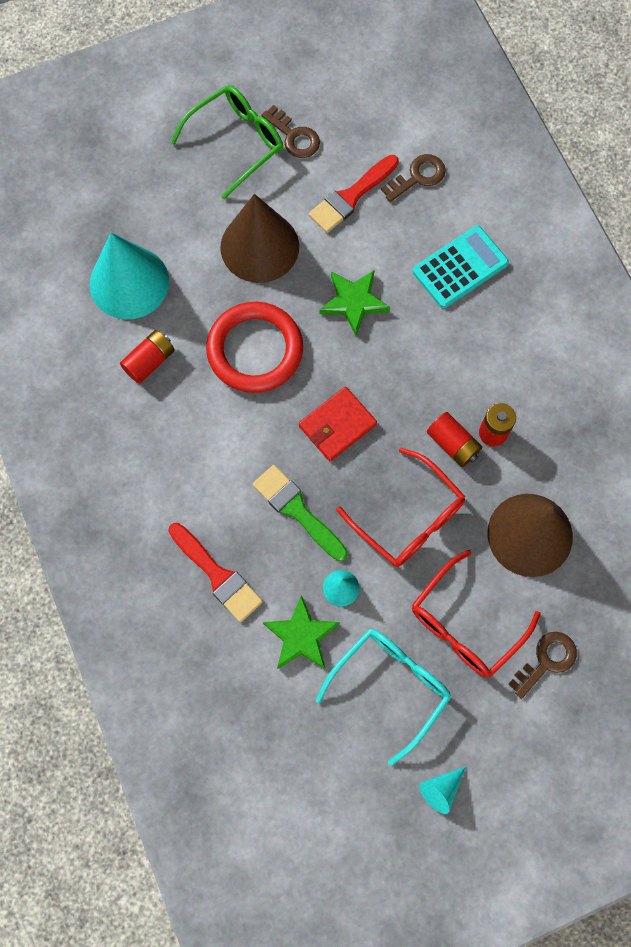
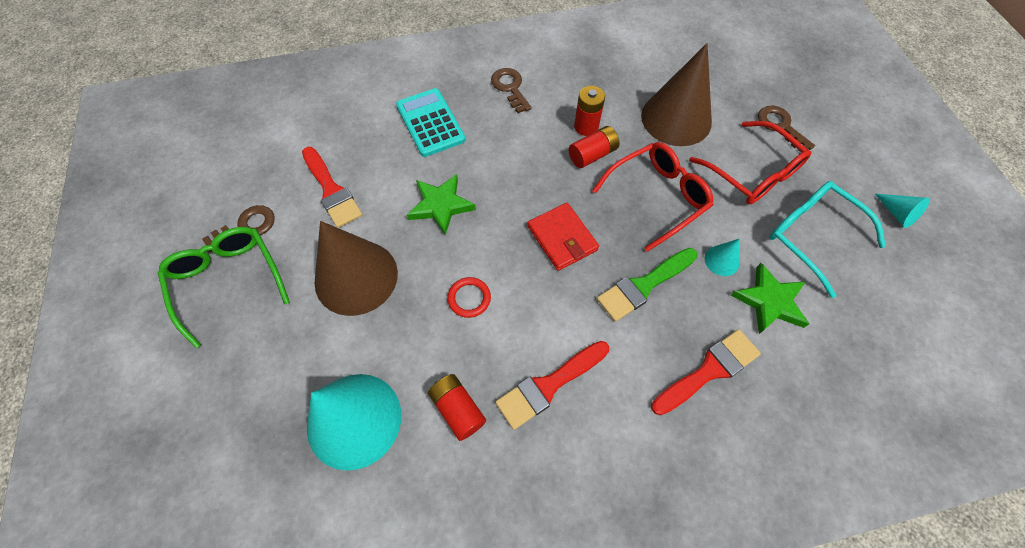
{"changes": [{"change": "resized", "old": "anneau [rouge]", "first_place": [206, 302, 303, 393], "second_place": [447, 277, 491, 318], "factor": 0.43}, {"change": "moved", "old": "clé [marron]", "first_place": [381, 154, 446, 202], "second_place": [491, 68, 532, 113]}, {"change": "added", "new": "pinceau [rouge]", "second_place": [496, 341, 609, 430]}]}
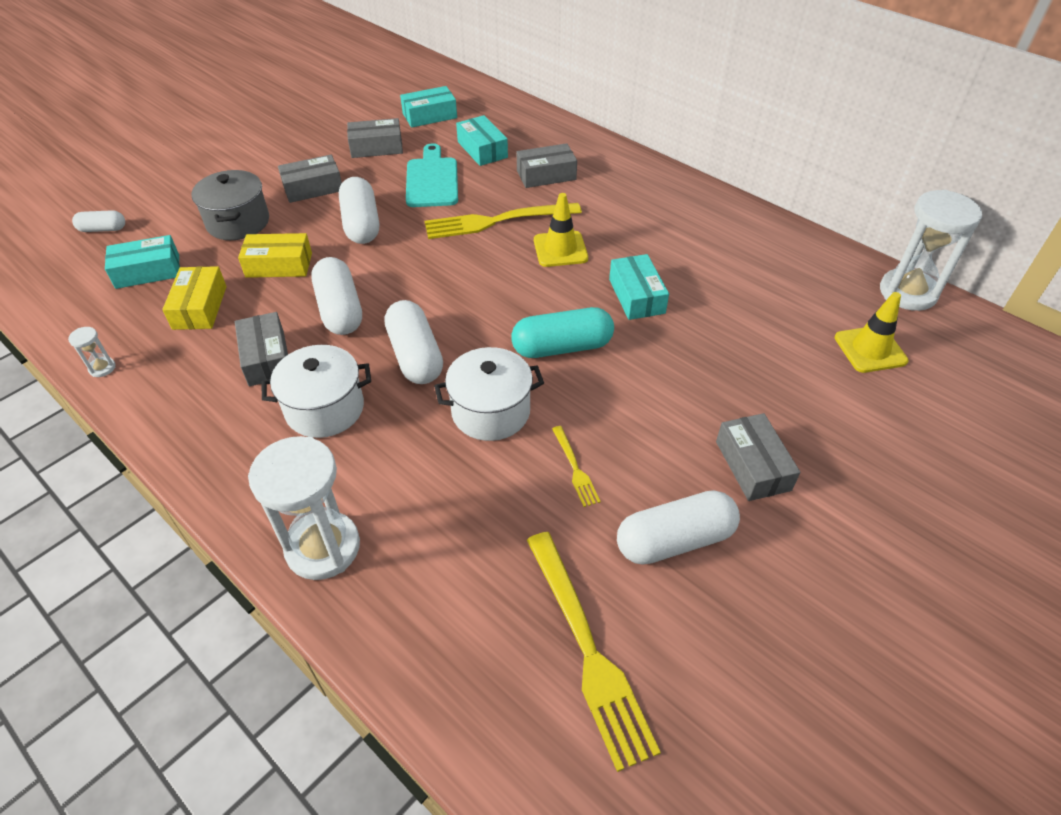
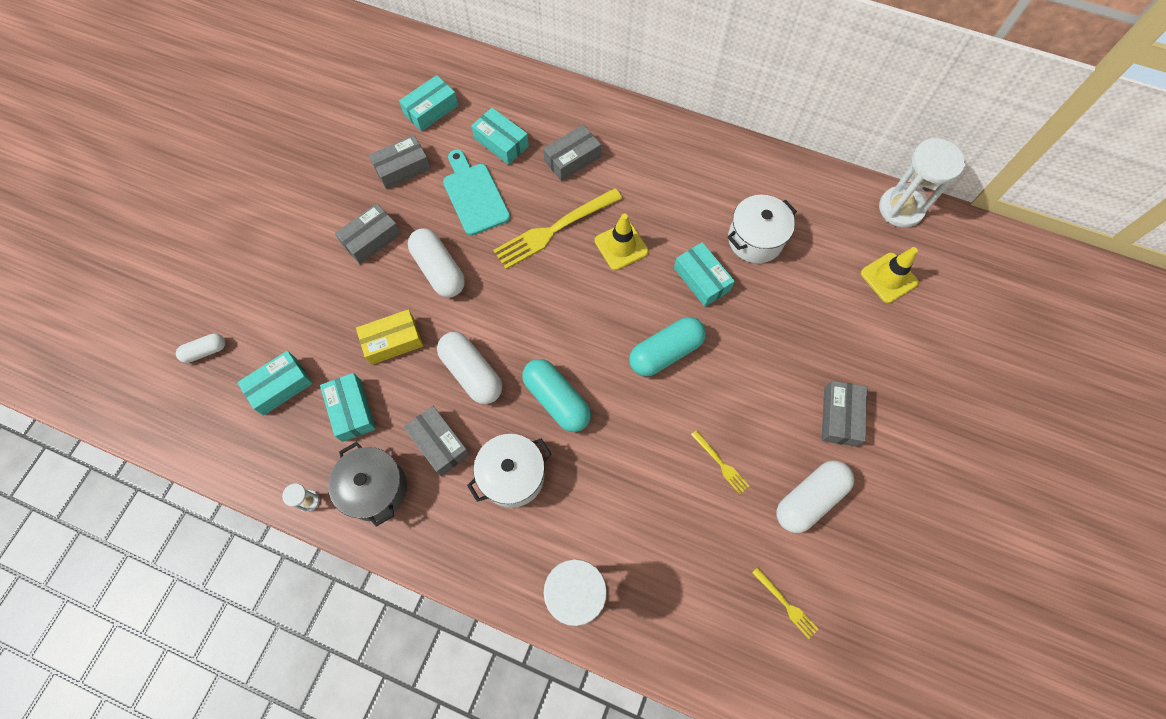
{"changes": [{"change": "recoloured", "old": "boîte [jaune]", "new": "boîte [turquoise]", "first_place": [162, 266, 227, 330], "second_place": [320, 373, 376, 442]}, {"change": "moved", "old": "marmite [gris]", "first_place": [192, 170, 269, 240], "second_place": [328, 442, 407, 527]}, {"change": "recoloured", "old": "gélule [blanc]", "new": "gélule [turquoise]", "first_place": [385, 300, 443, 384], "second_place": [522, 359, 591, 432]}, {"change": "moved", "old": "marmite [blanc]", "first_place": [434, 347, 544, 441], "second_place": [727, 195, 797, 263]}, {"change": "resized", "old": "fourchette [jaune]", "first_place": [527, 532, 661, 772], "second_place": [752, 567, 819, 639], "factor": 0.47}, {"change": "turned", "old": "boîte [gris]", "first_place": [716, 413, 800, 501], "second_place": [822, 381, 867, 447], "degrees": 45}]}
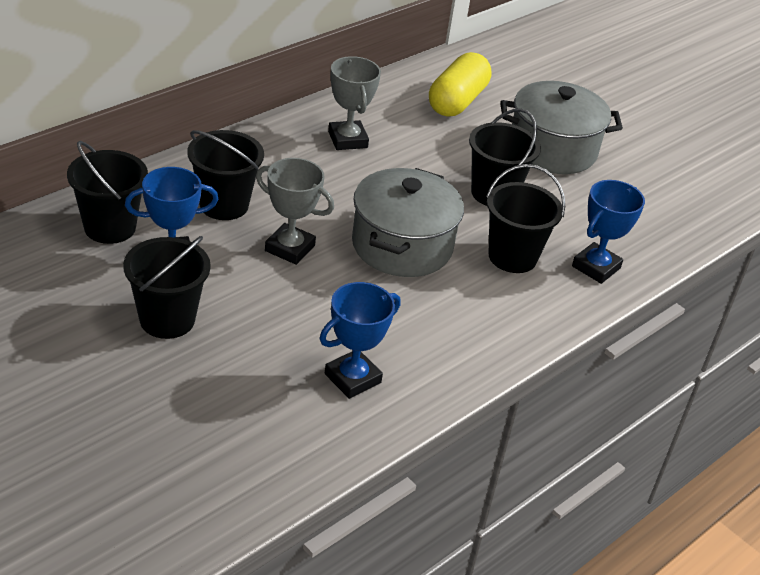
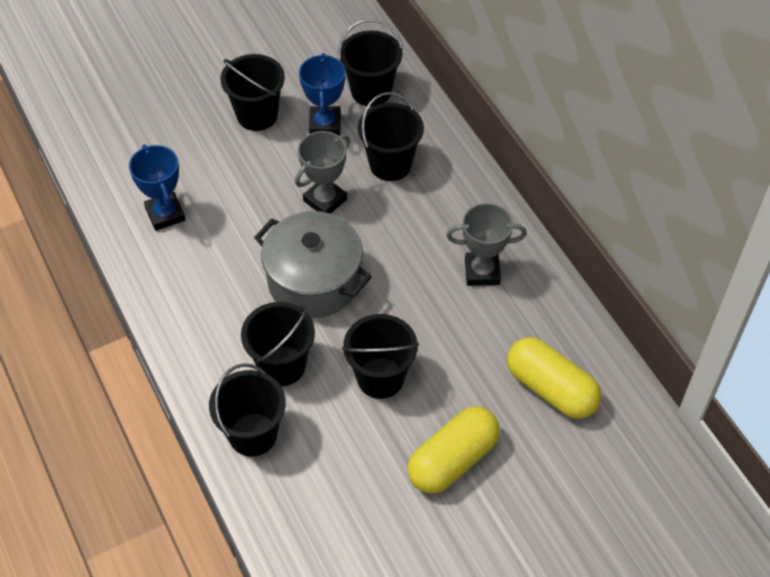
{"changes": [{"change": "replaced", "old": "trophée [bleu]", "new": "seau [noir]", "first_place": [572, 180, 645, 284], "second_place": [209, 363, 286, 456]}, {"change": "replaced", "old": "marmite [gris]", "new": "gélule [jaune]", "first_place": [500, 81, 623, 174], "second_place": [408, 406, 500, 494]}]}
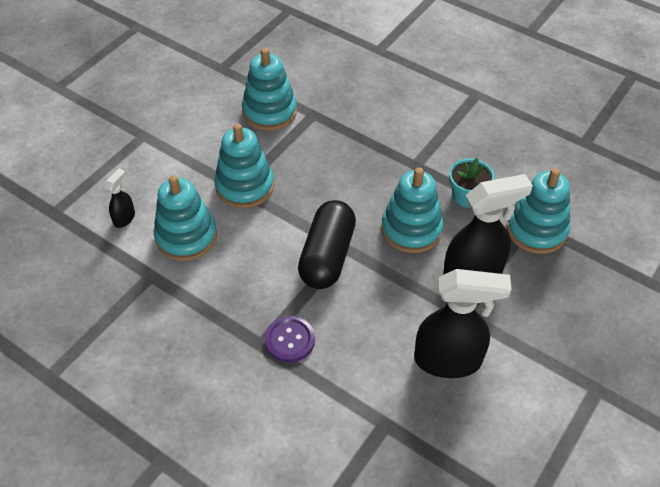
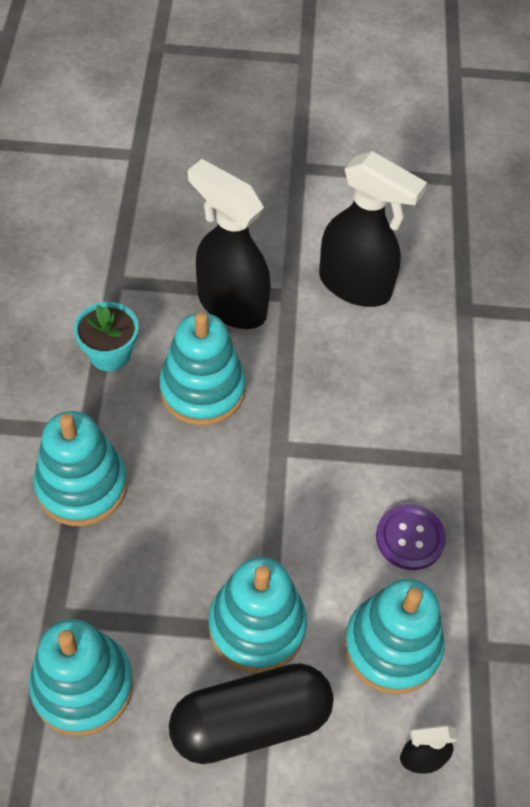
{"changes": [{"change": "moved", "old": "jouet à empiler [turquoise]", "first_place": [506, 168, 570, 254], "second_place": [33, 411, 127, 526]}, {"change": "moved", "old": "gélule [noir]", "first_place": [298, 200, 356, 289], "second_place": [169, 663, 334, 764]}, {"change": "turned", "old": "vaporisateur [noir]", "first_place": [414, 269, 512, 378], "second_place": [319, 151, 427, 307], "degrees": 150}, {"change": "moved", "old": "bouton [violet]", "first_place": [265, 316, 315, 362], "second_place": [376, 504, 446, 570]}]}
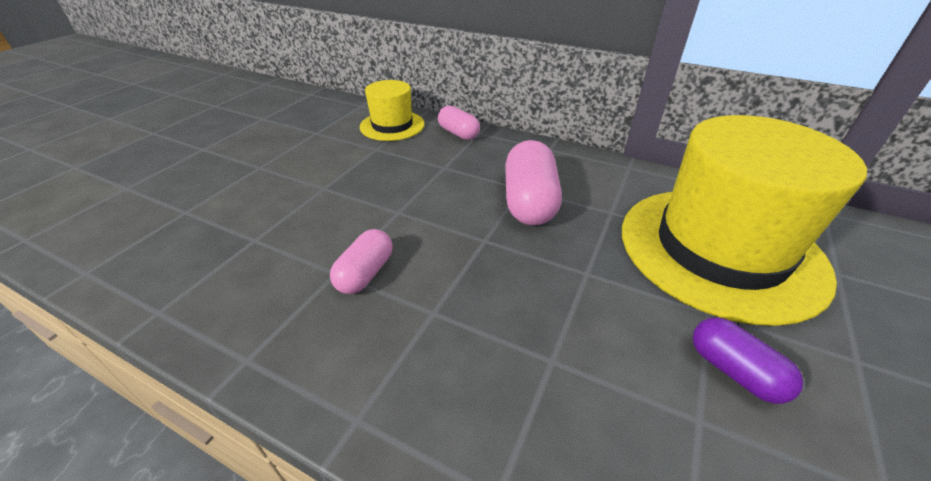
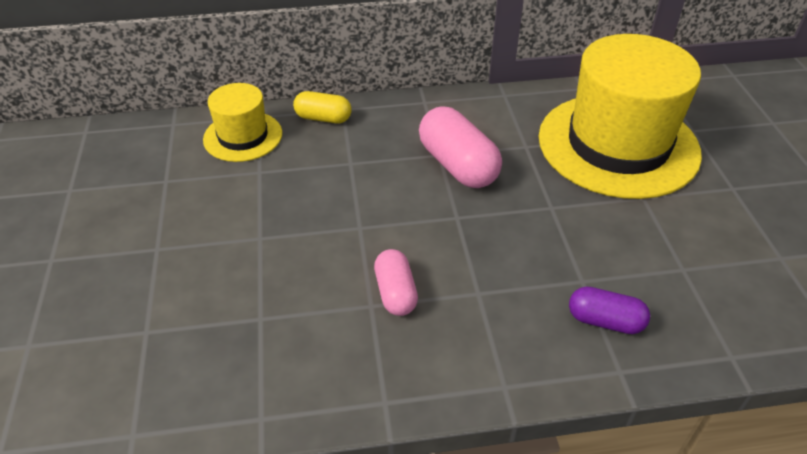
{"changes": [{"change": "recoloured", "old": "gélule [rose]", "new": "gélule [jaune]", "first_place": [438, 105, 480, 140], "second_place": [293, 91, 352, 123]}, {"change": "moved", "old": "gélule [violet]", "first_place": [693, 317, 803, 404], "second_place": [569, 287, 650, 334]}]}
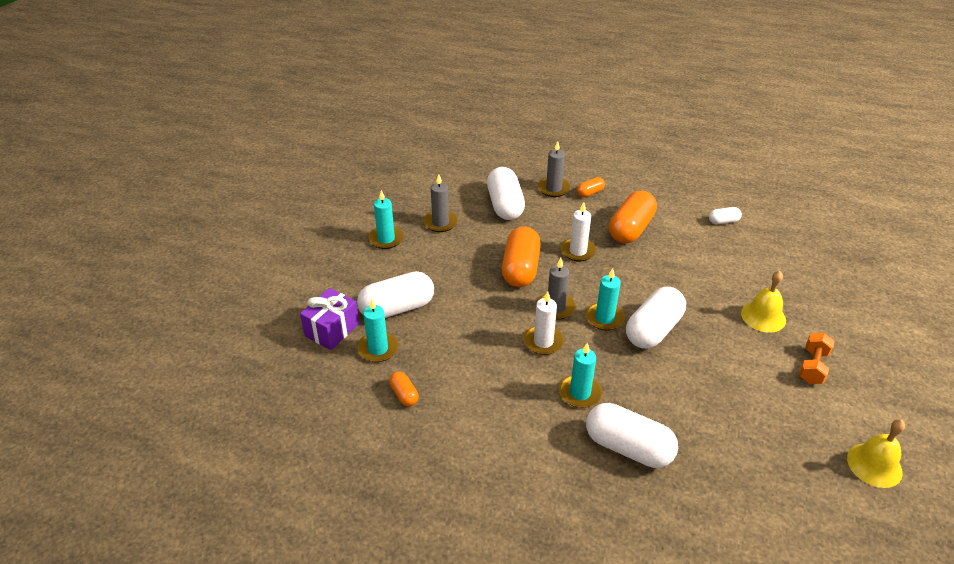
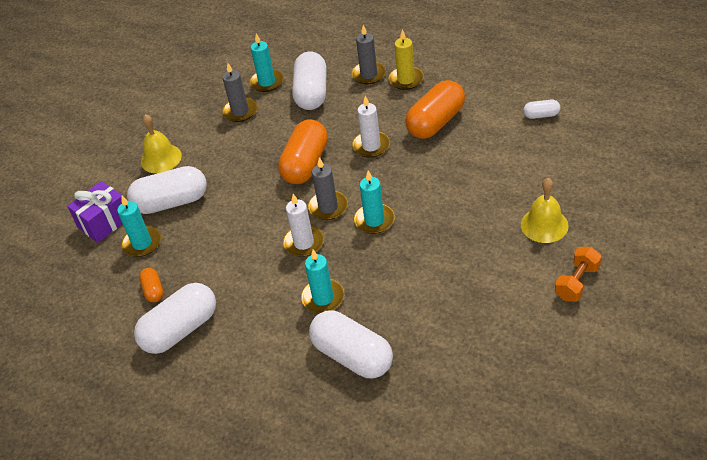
{"changes": [{"change": "moved", "old": "gélule [blanc]", "first_place": [626, 287, 686, 349], "second_place": [134, 283, 216, 354]}, {"change": "moved", "old": "cloche [jaune]", "first_place": [847, 419, 905, 488], "second_place": [141, 114, 182, 173]}, {"change": "moved", "old": "bougie [turquoise]", "first_place": [368, 190, 404, 249], "second_place": [249, 33, 284, 92]}, {"change": "replaced", "old": "gélule [orange]", "new": "bougie [jaune]", "first_place": [577, 177, 605, 197], "second_place": [388, 29, 424, 90]}]}
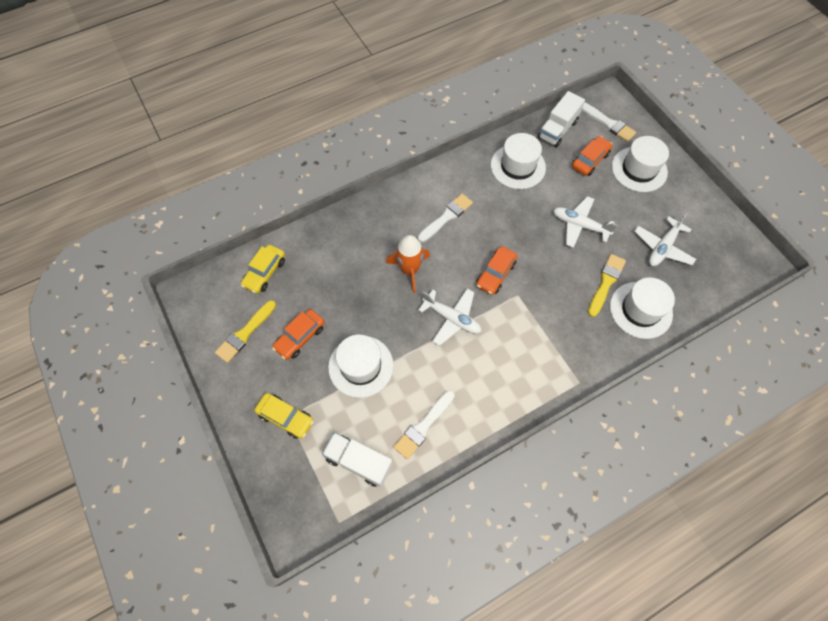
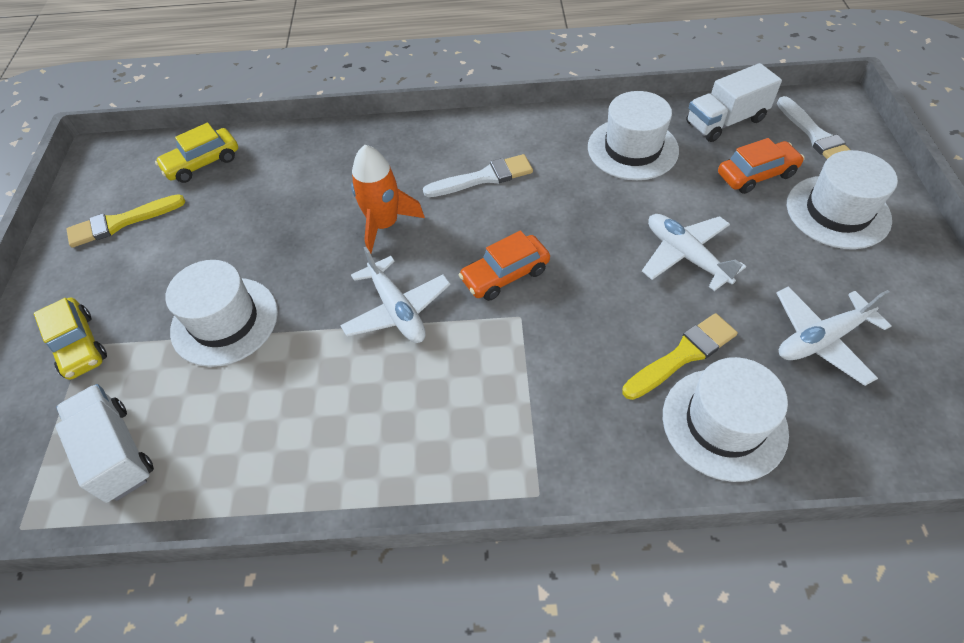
{"changes": [{"change": "removed", "old": "voiture [orange]", "first_place": [272, 309, 325, 360]}, {"change": "removed", "old": "pinceau [blanc]", "first_place": [394, 390, 455, 459]}]}
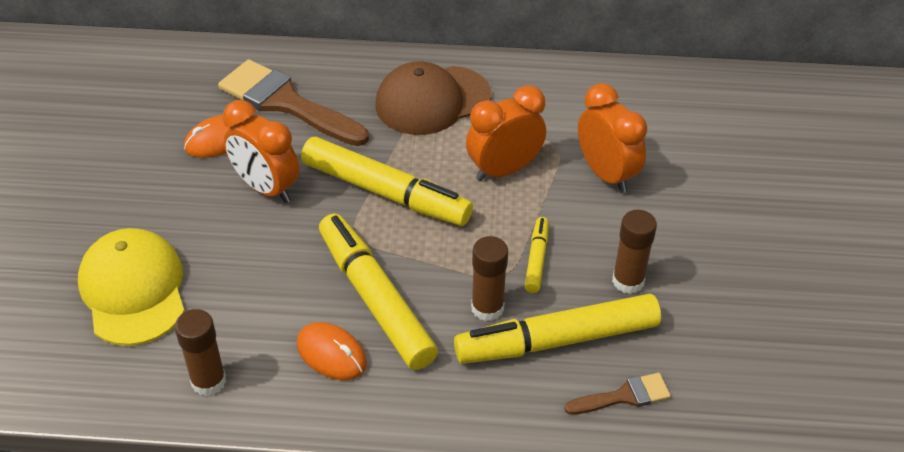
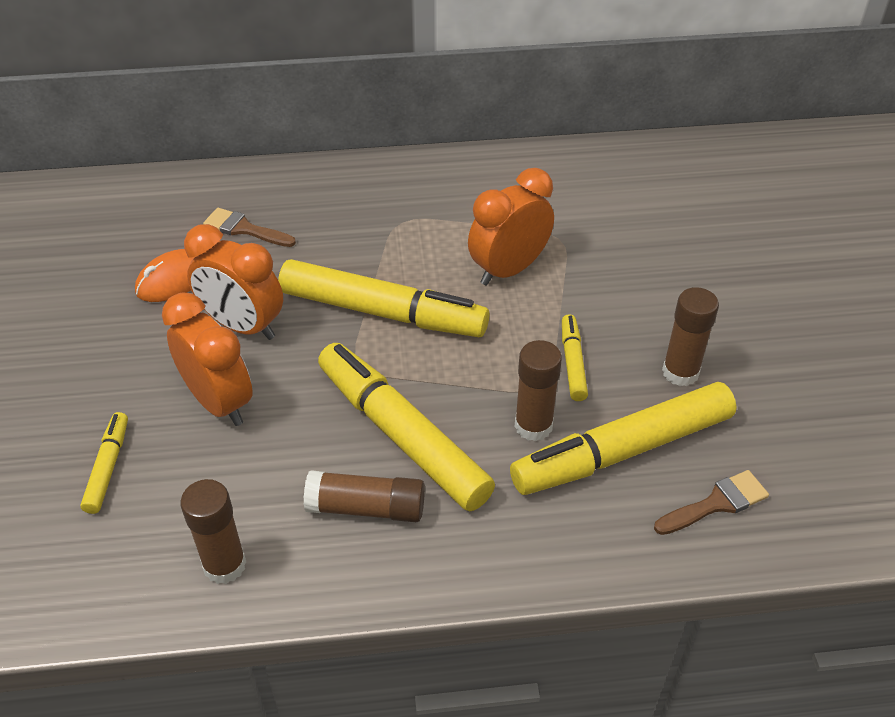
{"changes": [{"change": "replaced", "old": "casquette [jaune]", "new": "feutre [jaune]", "first_place": [78, 228, 185, 346], "second_place": [80, 412, 128, 514]}, {"change": "moved", "old": "réveil [orange]", "first_place": [578, 83, 647, 193], "second_place": [162, 292, 253, 426]}, {"change": "resized", "old": "pinceau [marron]", "first_place": [218, 59, 369, 146], "second_place": [203, 208, 296, 247], "factor": 0.5}, {"change": "replaced", "old": "souris [orange]", "new": "bâton de colle [marron]", "first_place": [297, 322, 367, 380], "second_place": [303, 470, 425, 522]}, {"change": "removed", "old": "casquette [marron]", "first_place": [375, 62, 491, 135]}]}
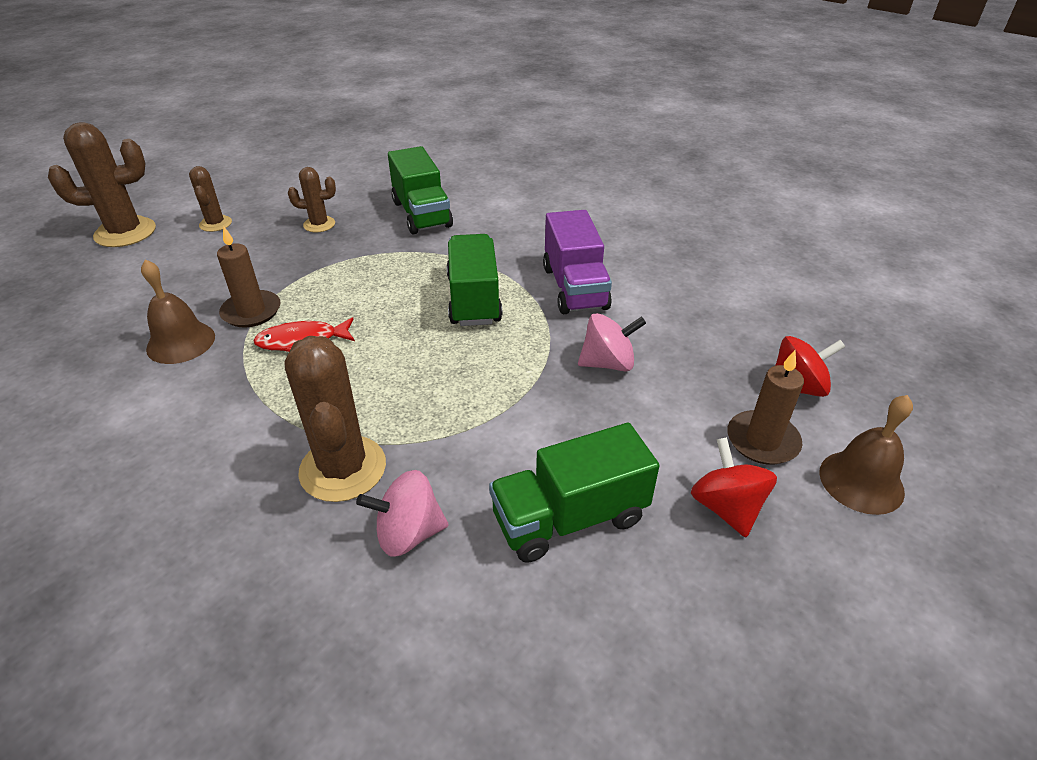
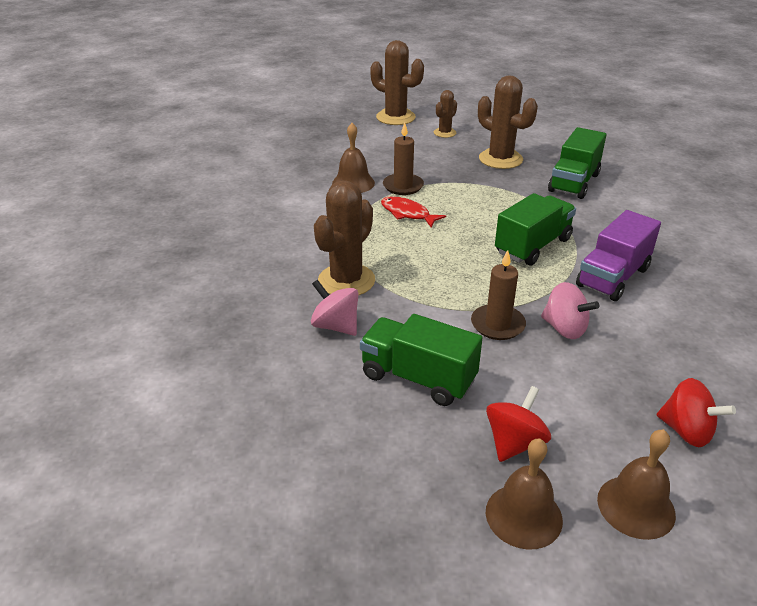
{"changes": [{"change": "moved", "old": "bougie [marron]", "first_place": [728, 350, 804, 465], "second_place": [471, 250, 526, 340]}, {"change": "resized", "old": "cactus [marron]", "first_place": [288, 167, 336, 232], "second_place": [478, 75, 538, 169], "factor": 1.8}, {"change": "added", "new": "cloche [marron]", "second_place": [486, 438, 563, 550]}]}
